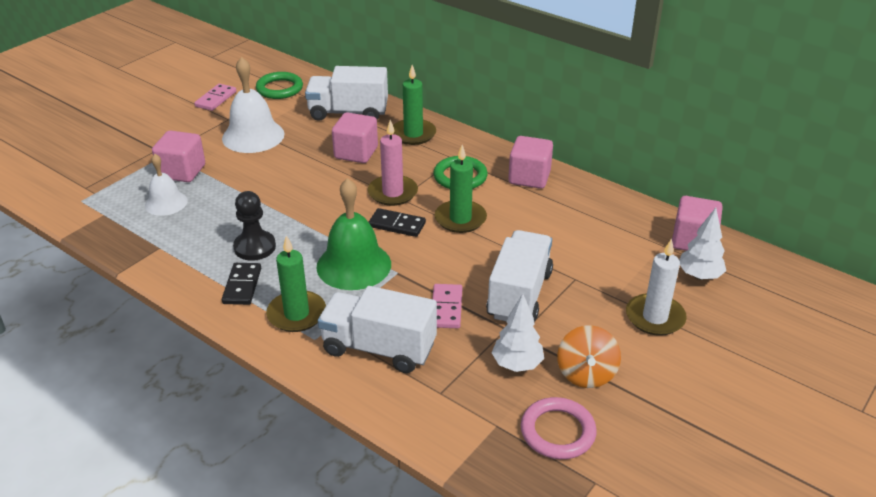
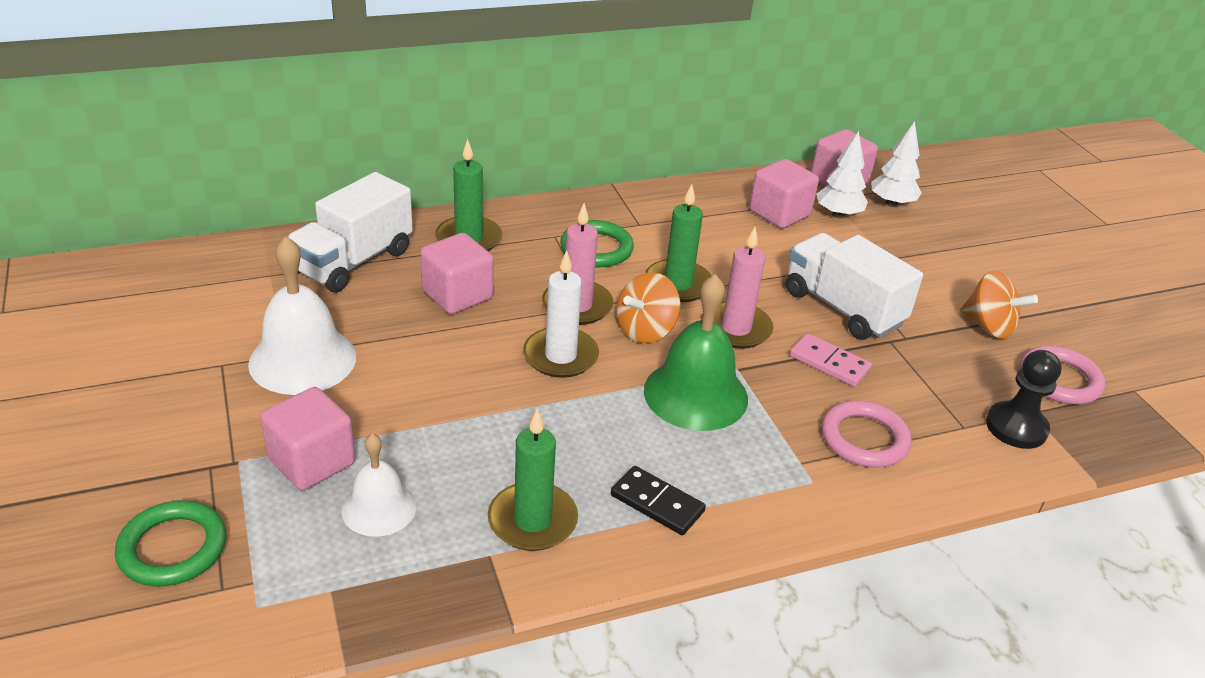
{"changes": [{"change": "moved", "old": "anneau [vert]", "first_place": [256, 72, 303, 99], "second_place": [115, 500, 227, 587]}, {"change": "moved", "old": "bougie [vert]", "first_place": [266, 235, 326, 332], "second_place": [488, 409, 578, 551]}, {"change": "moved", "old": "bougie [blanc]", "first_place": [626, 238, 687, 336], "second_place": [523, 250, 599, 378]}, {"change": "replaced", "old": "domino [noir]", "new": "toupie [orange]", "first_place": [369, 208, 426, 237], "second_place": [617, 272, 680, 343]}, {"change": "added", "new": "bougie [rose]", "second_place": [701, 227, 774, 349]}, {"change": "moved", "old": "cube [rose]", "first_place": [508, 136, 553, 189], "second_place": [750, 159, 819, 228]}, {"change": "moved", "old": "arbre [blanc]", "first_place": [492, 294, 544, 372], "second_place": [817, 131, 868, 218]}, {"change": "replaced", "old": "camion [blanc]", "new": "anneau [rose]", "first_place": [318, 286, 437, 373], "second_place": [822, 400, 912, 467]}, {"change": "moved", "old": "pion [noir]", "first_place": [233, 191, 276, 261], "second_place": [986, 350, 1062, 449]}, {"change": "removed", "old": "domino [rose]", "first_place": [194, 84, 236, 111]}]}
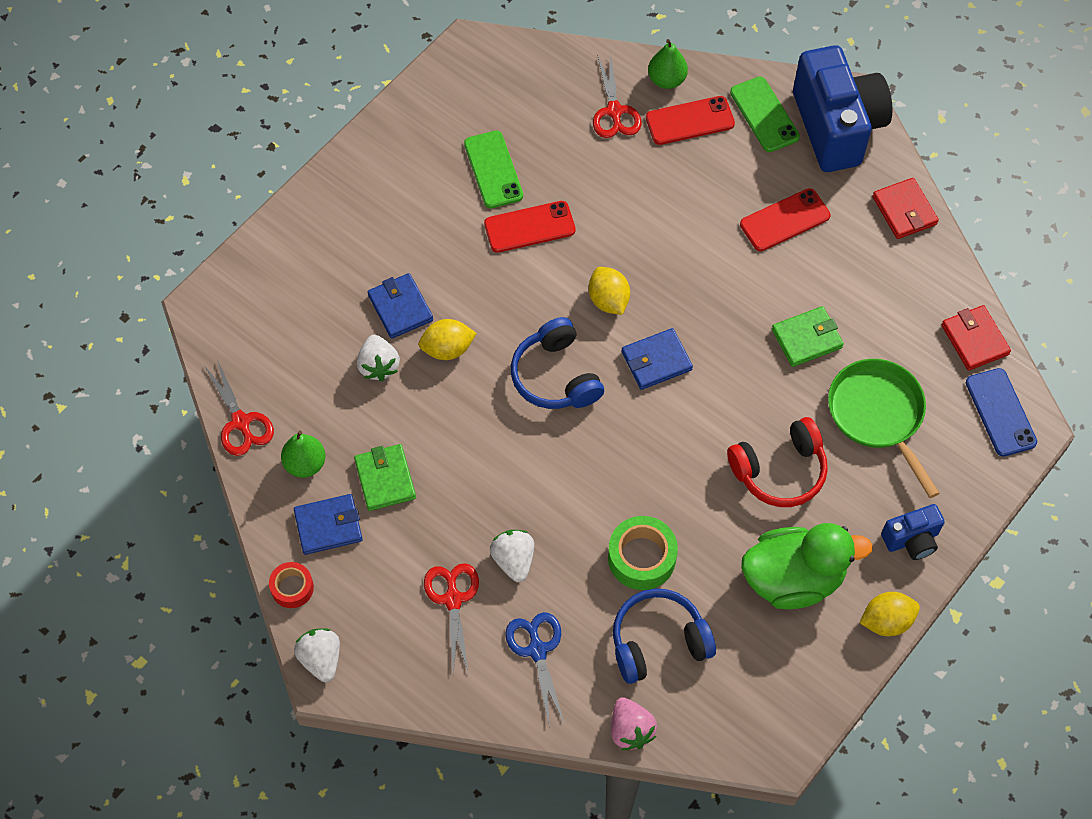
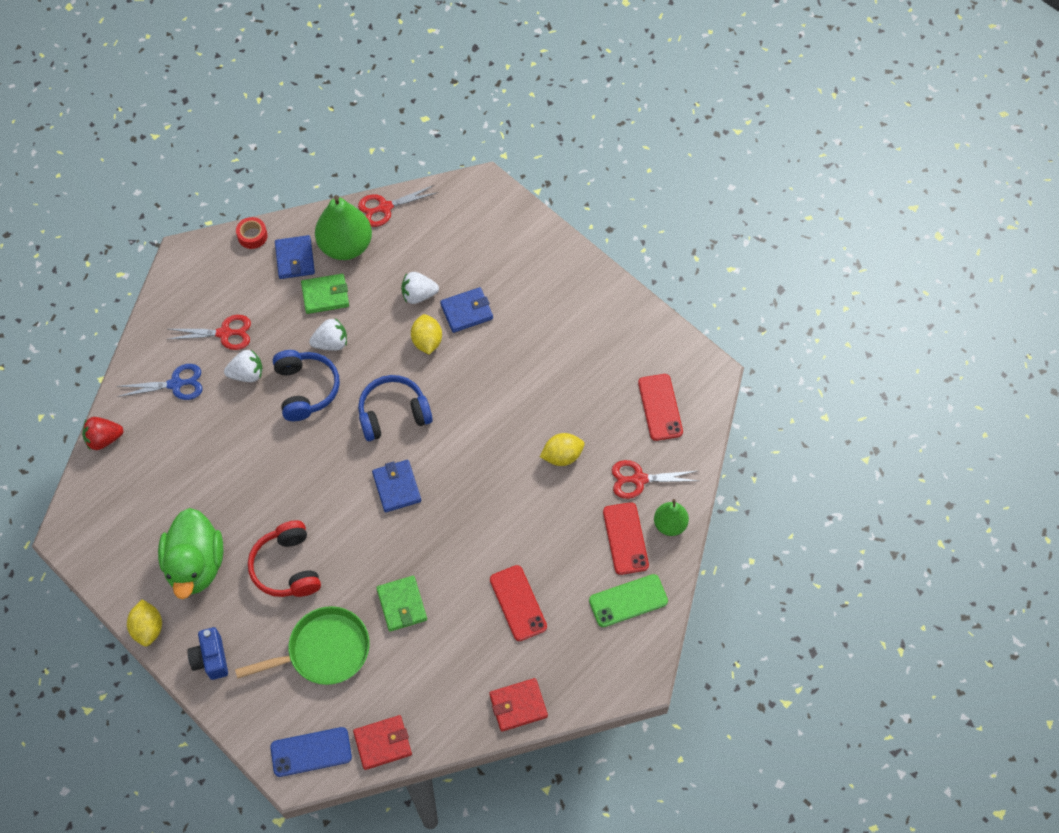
{"changes": [{"change": "recoloured", "old": "fraise [rose]", "new": "fraise [rouge]", "first_place": [611, 697, 657, 750], "second_place": [82, 417, 123, 450]}, {"change": "moved", "old": "casque audio [bleu]", "first_place": [613, 588, 716, 684], "second_place": [273, 350, 340, 421]}, {"change": "moved", "old": "fraise [blanc]", "first_place": [294, 628, 340, 682], "second_place": [309, 318, 347, 351]}, {"change": "resized", "old": "poire [vert]", "first_place": [281, 431, 325, 478], "second_place": [315, 195, 372, 260], "factor": 1.77}, {"change": "moved", "old": "citron [jaune]", "first_place": [589, 267, 630, 315], "second_place": [540, 433, 584, 466]}, {"change": "moved", "old": "téléphone [rouge]", "first_place": [484, 201, 576, 253], "second_place": [638, 374, 683, 441]}, {"change": "removed", "old": "téléphone [vert]", "first_place": [464, 131, 523, 208]}, {"change": "removed", "old": "ruban adhésif [vert]", "first_place": [608, 516, 678, 590]}, {"change": "removed", "old": "appareil photo [bleu]", "first_place": [793, 45, 893, 172]}]}
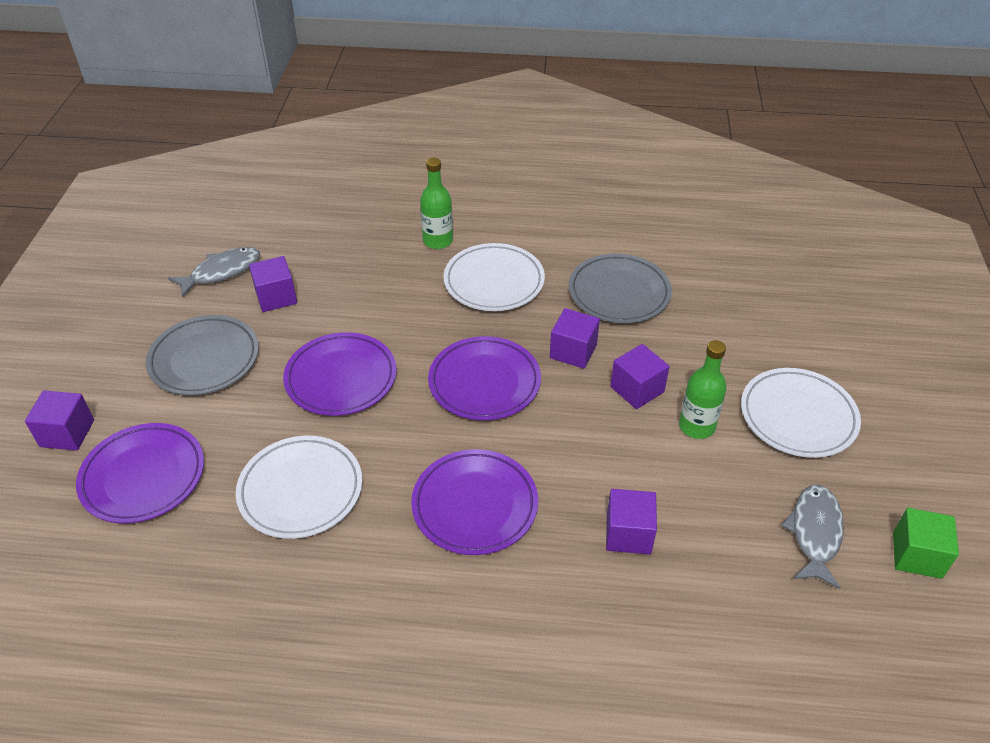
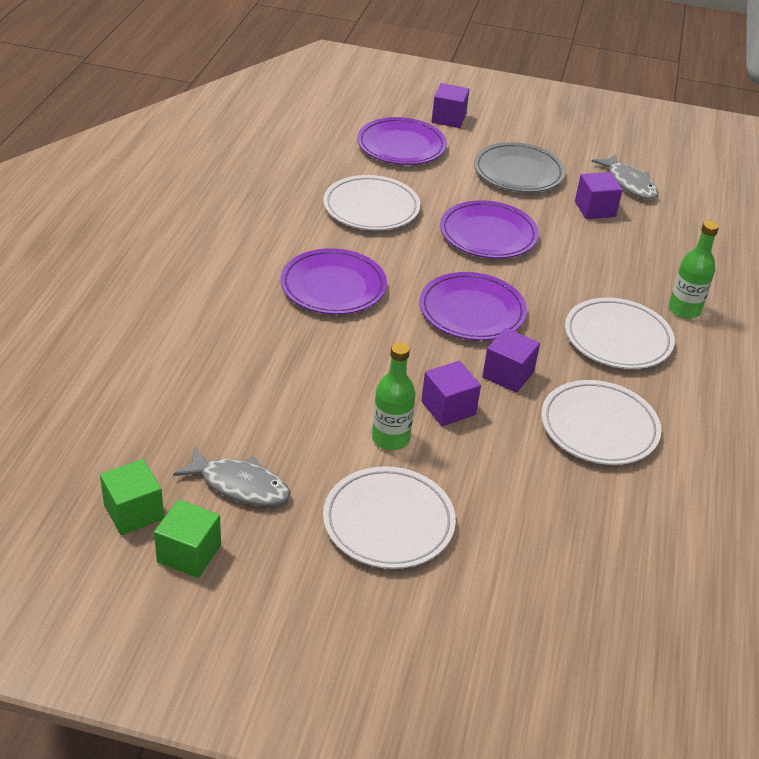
{"changes": [{"change": "added", "new": "cube [vert]", "second_place": [100, 459, 164, 535]}, {"change": "recoloured", "old": "assiette [gris]", "new": "assiette [blanc]", "first_place": [569, 253, 672, 323], "second_place": [541, 380, 661, 465]}, {"change": "removed", "old": "cube [violet]", "first_place": [606, 489, 657, 554]}]}
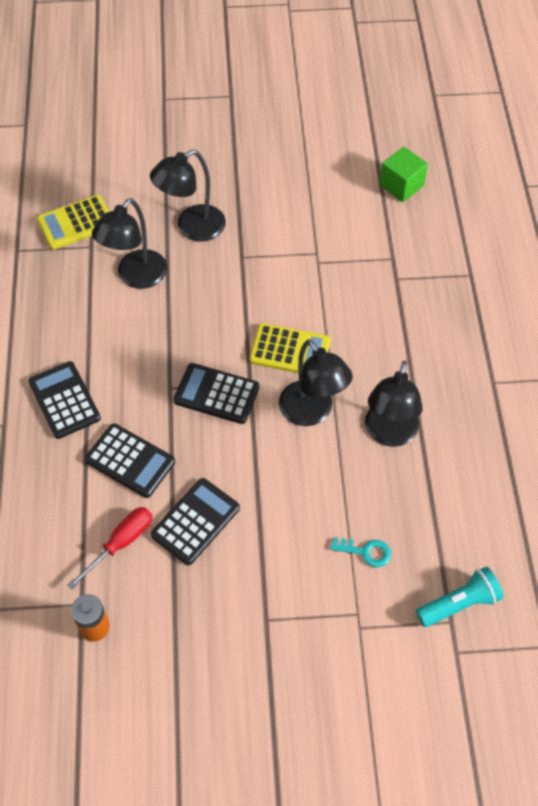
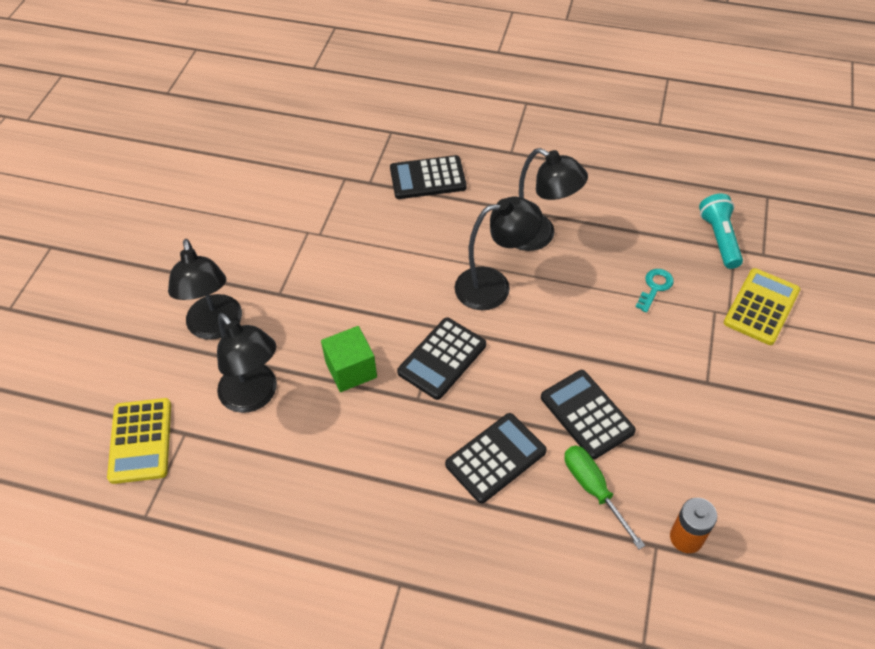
{"changes": [{"change": "moved", "old": "cube [vert]", "first_place": [379, 147, 428, 202], "second_place": [321, 326, 377, 392]}, {"change": "moved", "old": "calculatrice [noir]", "first_place": [28, 361, 101, 439], "second_place": [390, 155, 467, 199]}, {"change": "recoloured", "old": "tournevis [rouge]", "new": "tournevis [vert]", "first_place": [67, 507, 152, 590], "second_place": [565, 446, 645, 550]}, {"change": "moved", "old": "calculatrice [jaune]", "first_place": [249, 323, 331, 373], "second_place": [724, 268, 800, 345]}]}
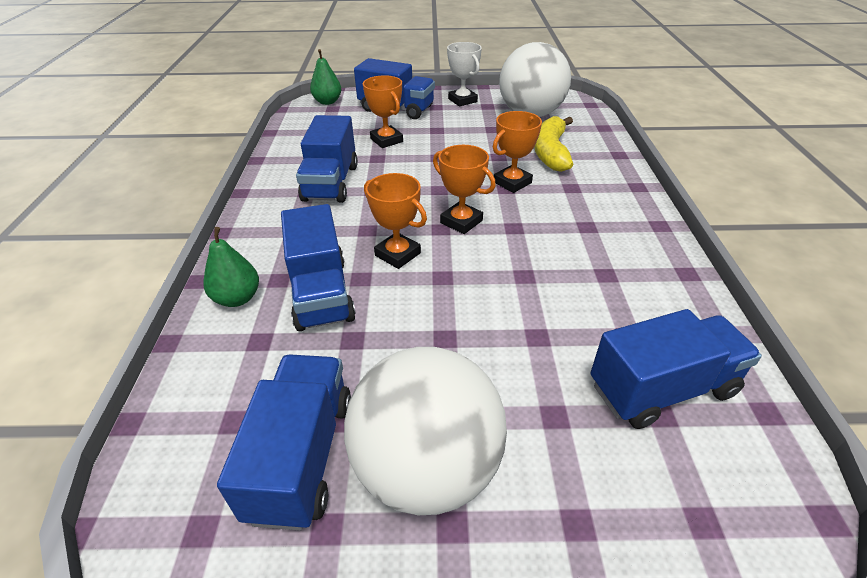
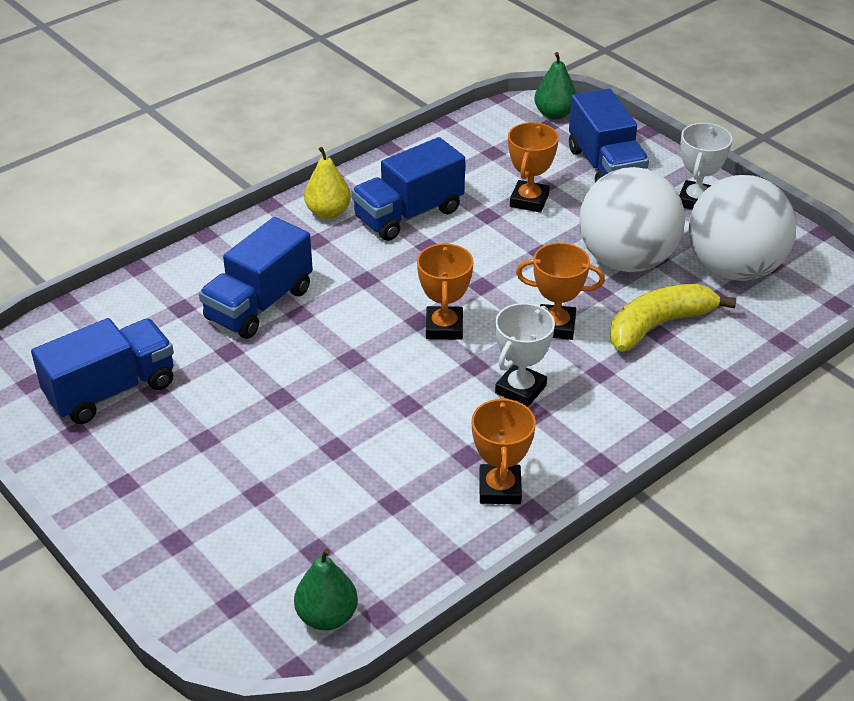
{"changes": [{"change": "moved", "old": "poire [vert]", "first_place": [203, 227, 259, 307], "second_place": [294, 548, 358, 631]}, {"change": "added", "new": "poire [jaune]", "second_place": [304, 147, 351, 219]}, {"change": "moved", "old": "trophée [orange]", "first_place": [364, 173, 427, 269], "second_place": [472, 396, 536, 504]}, {"change": "added", "new": "trophée [blanc]", "second_place": [495, 303, 555, 407]}, {"change": "moved", "old": "balle [blanc]", "first_place": [344, 347, 507, 515], "second_place": [579, 167, 685, 272]}, {"change": "removed", "old": "camion [bleu]", "first_place": [591, 309, 762, 429]}]}
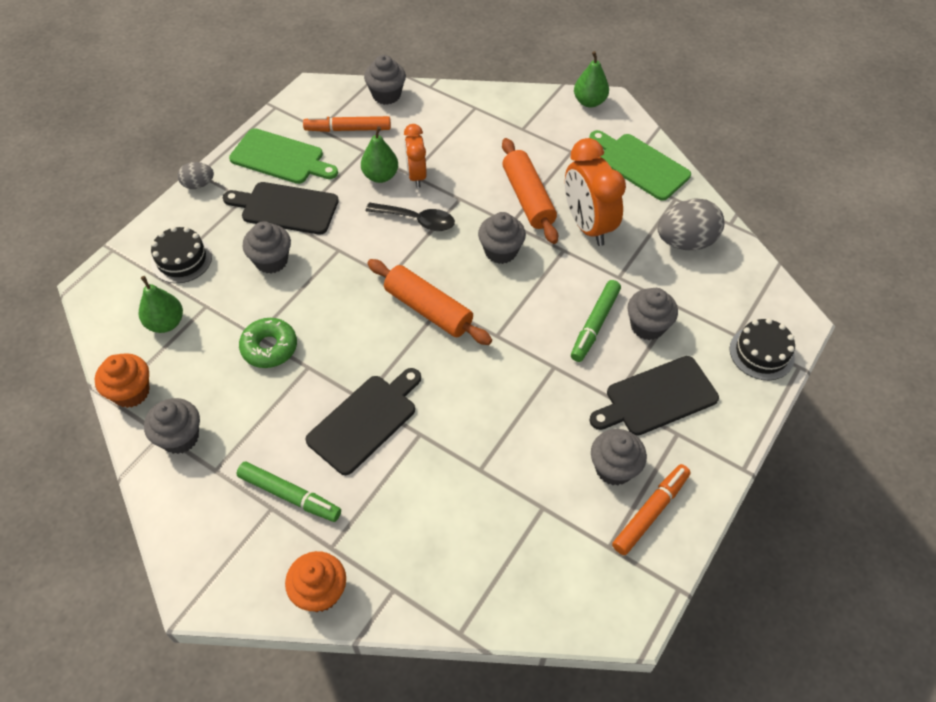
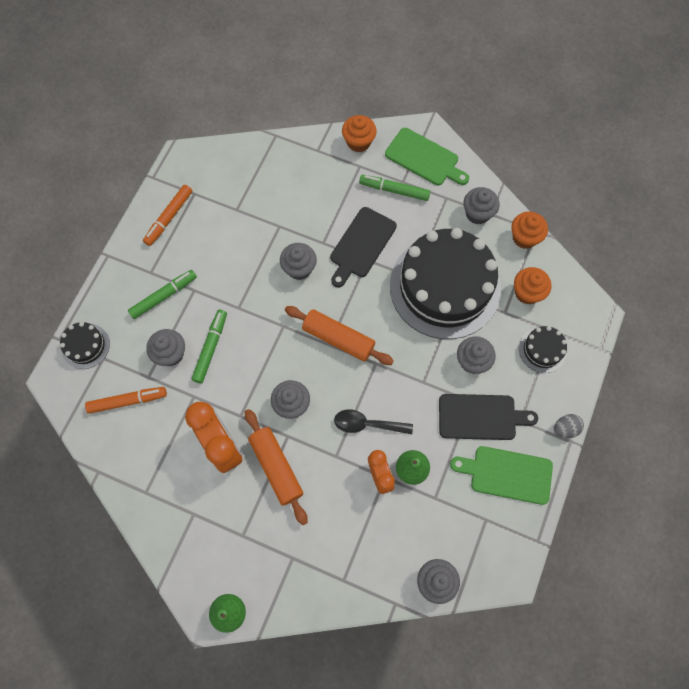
{"changes": [{"change": "moved", "old": "feutre [orange]", "first_place": [303, 116, 391, 132], "second_place": [85, 387, 167, 414]}, {"change": "replaced", "old": "planche à découper [noir]", "new": "feutre [vert]", "first_place": [589, 356, 719, 436], "second_place": [128, 270, 197, 319]}, {"change": "moved", "old": "muffin [gris]", "first_place": [591, 429, 647, 485], "second_place": [280, 243, 317, 280]}, {"change": "moved", "old": "planche à découper [vert]", "first_place": [589, 130, 691, 201], "second_place": [385, 128, 469, 185]}, {"change": "replaced", "old": "beignet [vert]", "new": "gâteau [noir]", "first_place": [239, 318, 297, 368], "second_place": [390, 228, 501, 339]}, {"change": "replaced", "old": "poire [vert]", "new": "muffin [orange]", "first_place": [139, 276, 183, 333], "second_place": [514, 267, 551, 305]}, {"change": "removed", "old": "œuf [gris]", "first_place": [658, 198, 724, 251]}]}
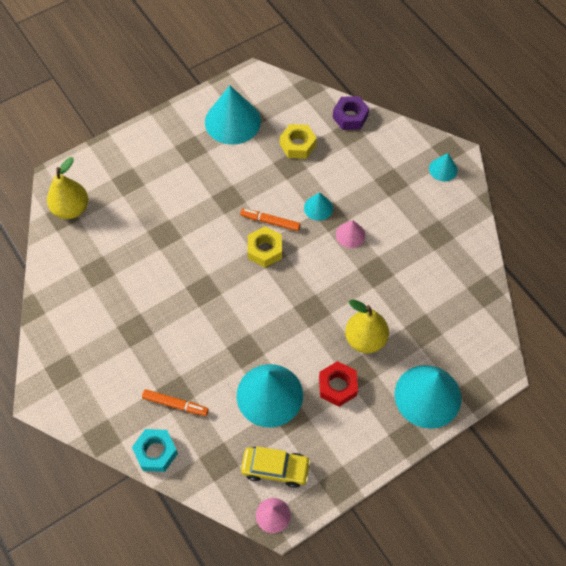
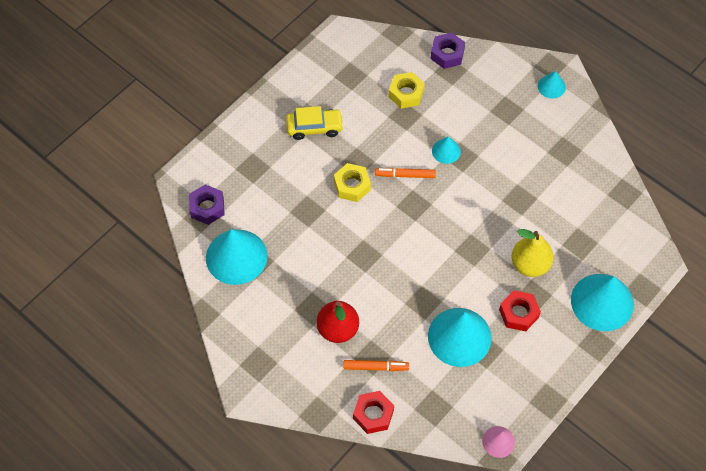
{"changes": [{"change": "replaced", "old": "poire [jaune]", "new": "écrou [violet]", "first_place": [47, 157, 88, 219], "second_place": [189, 184, 225, 225]}, {"change": "moved", "old": "cône [turquoise]", "first_place": [205, 86, 261, 145], "second_place": [206, 229, 267, 285]}, {"change": "moved", "old": "voiture [jaune]", "first_place": [241, 446, 311, 488], "second_place": [286, 106, 344, 140]}, {"change": "added", "new": "poire [rouge]", "second_place": [317, 301, 359, 343]}, {"change": "moved", "old": "écrou [jaune]", "first_place": [248, 226, 282, 267], "second_place": [334, 163, 371, 202]}, {"change": "recoloured", "old": "écrou [turquoise]", "new": "écrou [rouge]", "first_place": [132, 429, 178, 472], "second_place": [353, 391, 394, 434]}, {"change": "removed", "old": "cône [rose]", "first_place": [336, 220, 366, 248]}]}
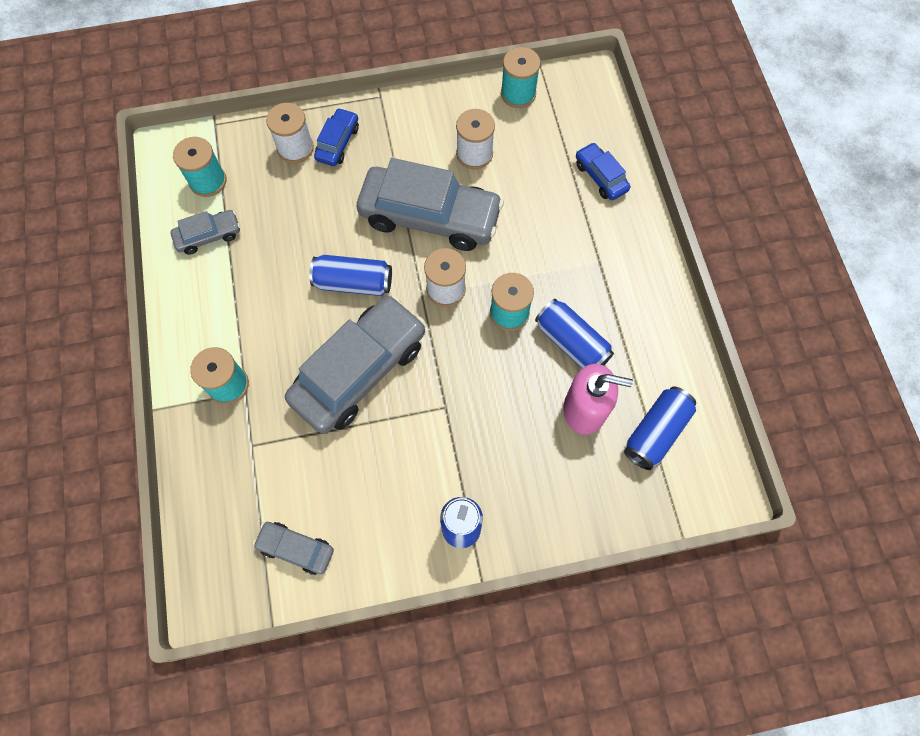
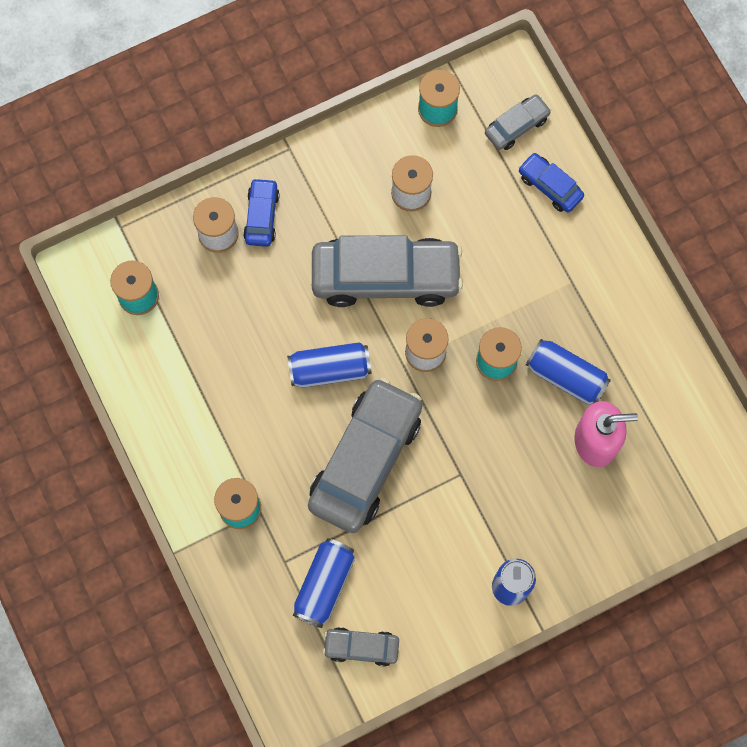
{"changes": [{"change": "moved", "old": "canette [bleu]", "first_place": [624, 387, 696, 470], "second_place": [293, 538, 355, 628]}, {"change": "moved", "old": "voiture [gris]", "first_place": [170, 210, 240, 255], "second_place": [485, 94, 551, 150]}]}
